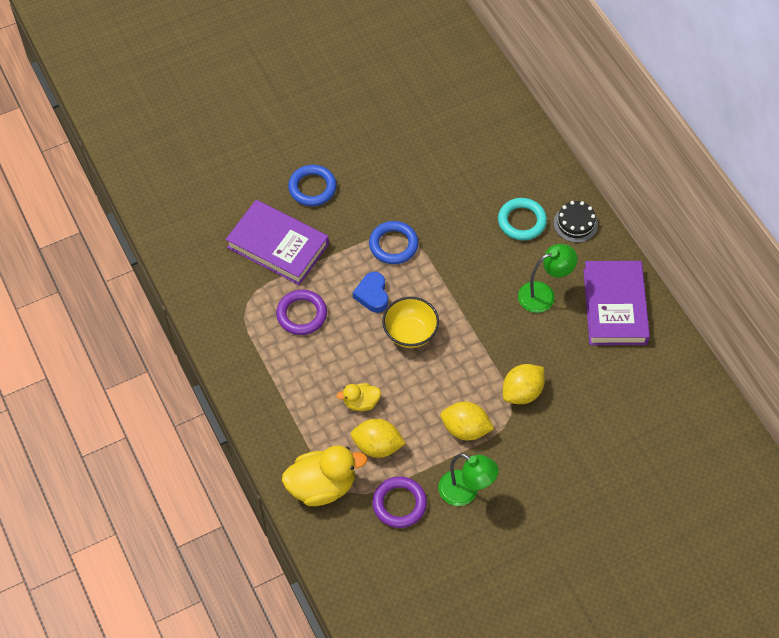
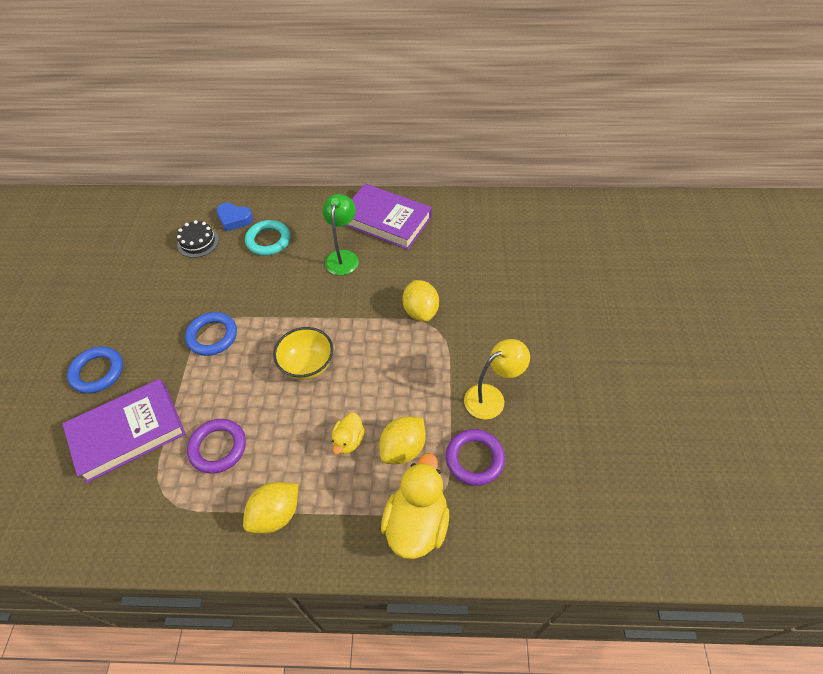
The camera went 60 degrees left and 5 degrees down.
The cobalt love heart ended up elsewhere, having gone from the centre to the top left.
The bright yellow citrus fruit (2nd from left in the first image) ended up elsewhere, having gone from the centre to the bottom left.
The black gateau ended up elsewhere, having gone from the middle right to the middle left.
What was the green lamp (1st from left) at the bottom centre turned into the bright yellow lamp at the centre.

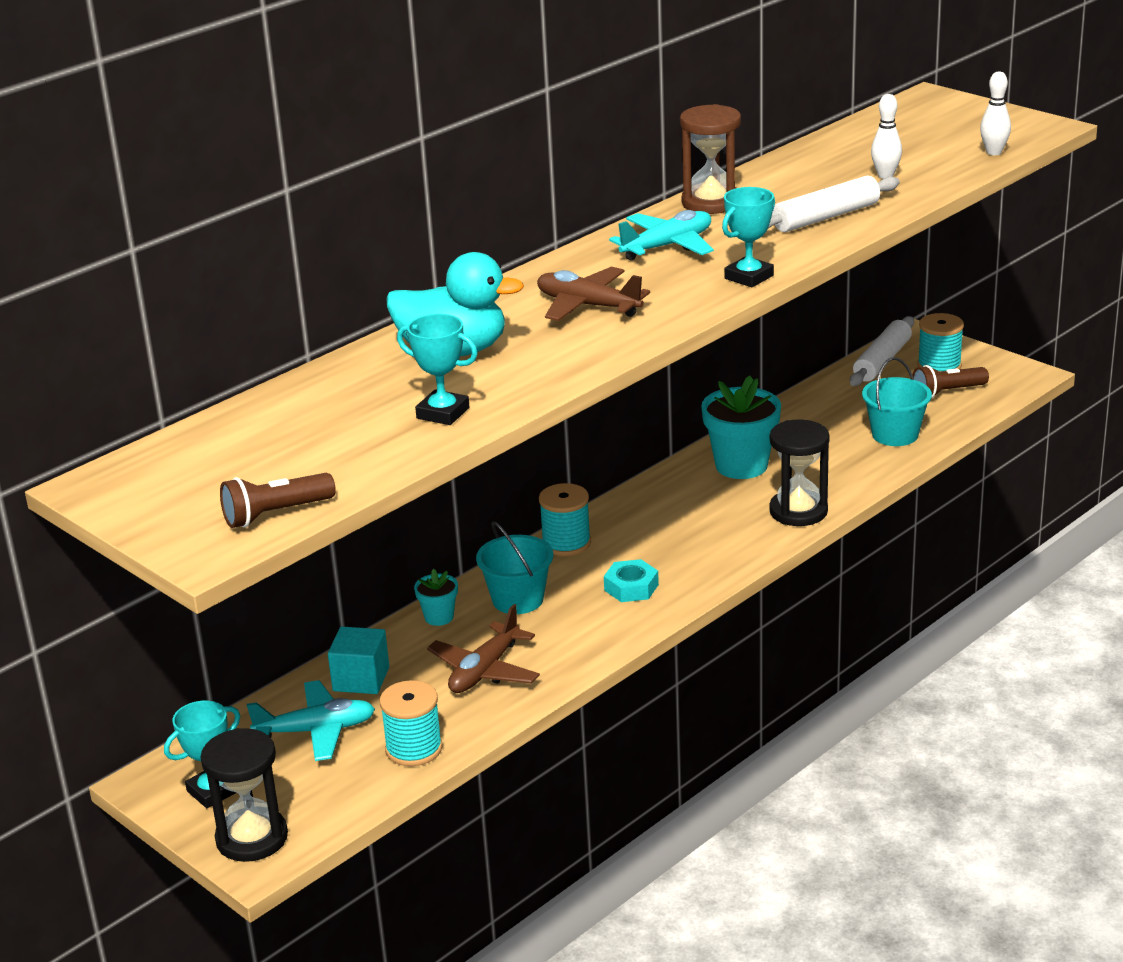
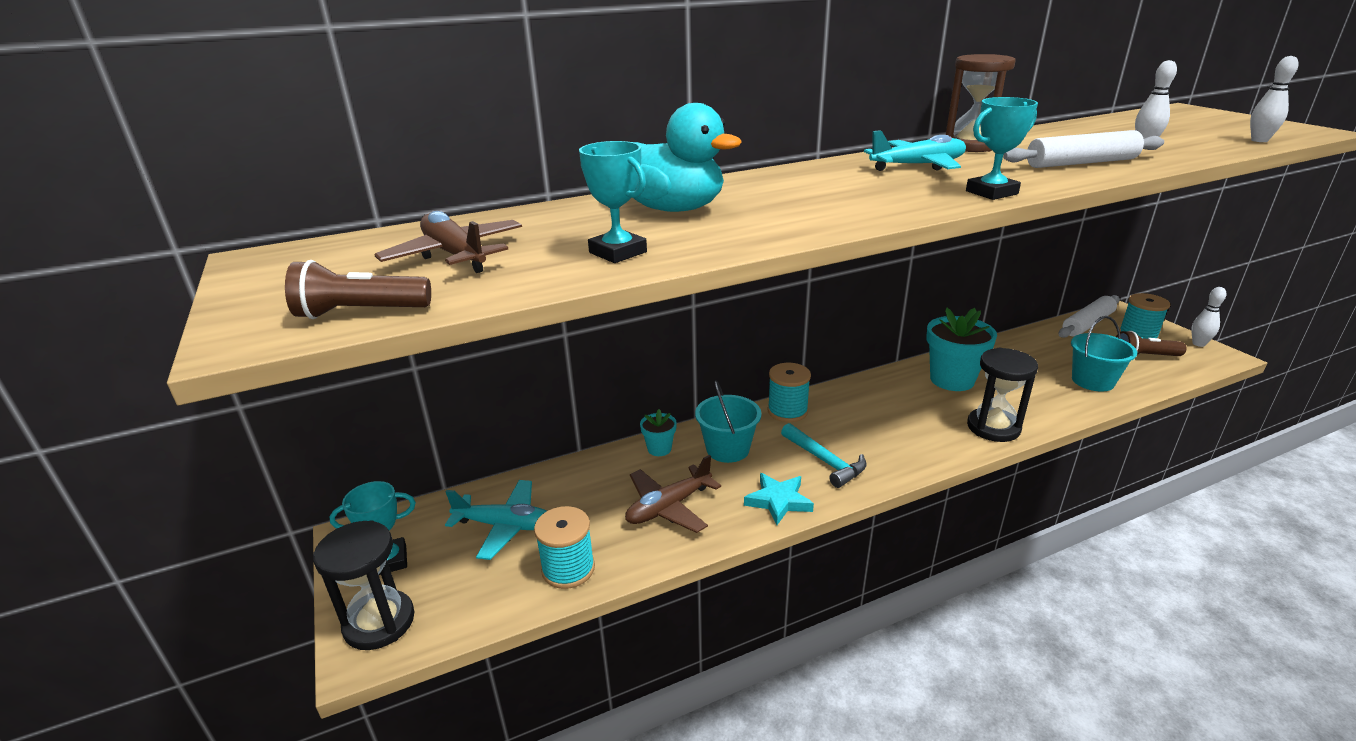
The camera went 20 degrees right and 0 degrees up.
The second view lost the aqua block at the bottom left.
The second view gained the aqua five-pointed star at the bottom centre.
The second view gained the pure white skittle (2nd from left) at the middle right.
The russet plane (2nd from left in the first image) ended up elsewhere, having gone from the top centre to the top left.
Where the aqua hexagon nut stood at the centre, the aqua hammer came to stand at the centre.

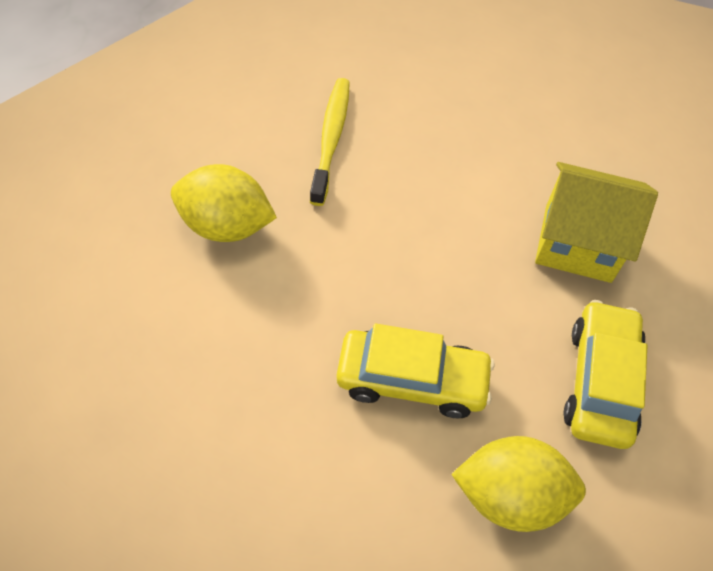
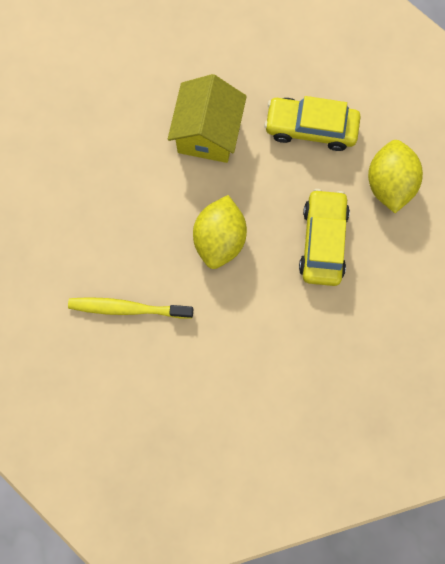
The camera went 90 degrees left and 20 degrees up.
The bright yellow citrus fruit (1st from left) ended up elsewhere, having gone from the middle left to the centre.

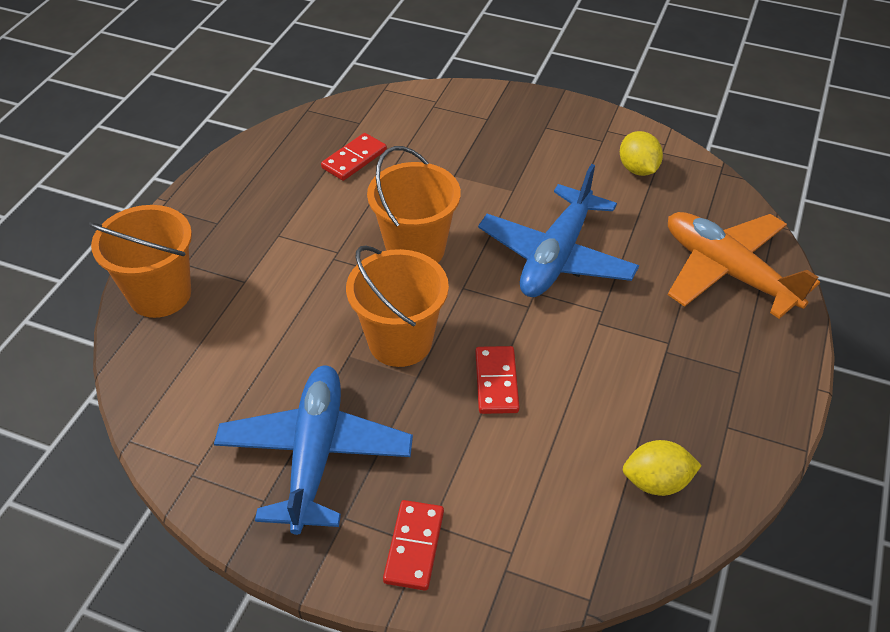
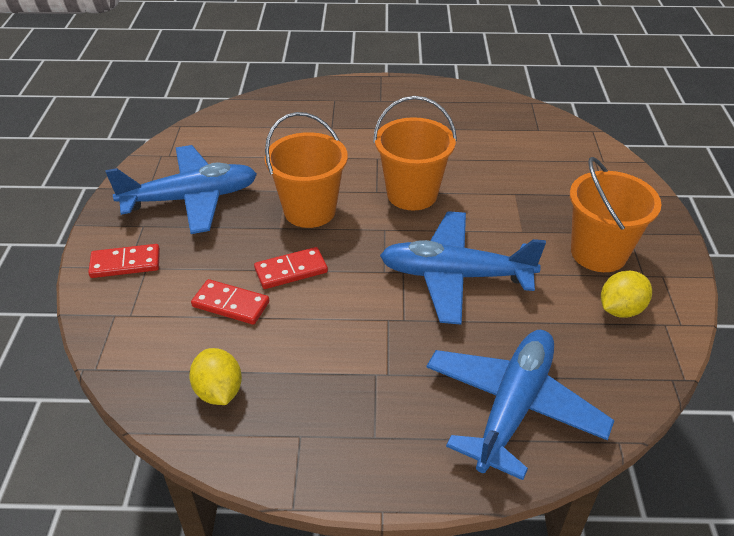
The camera went 70 degrees right and 5 degrees down.
The orange-coloured bucket (1st from left in the first image) ended up elsewhere, having gone from the middle left to the middle right.
The red domino tile (1st from left in the first image) ended up elsewhere, having gone from the top centre to the middle left.
What was the orange-coloured plane at the middle right turned into the cobalt plane (3rd from left) at the bottom right.

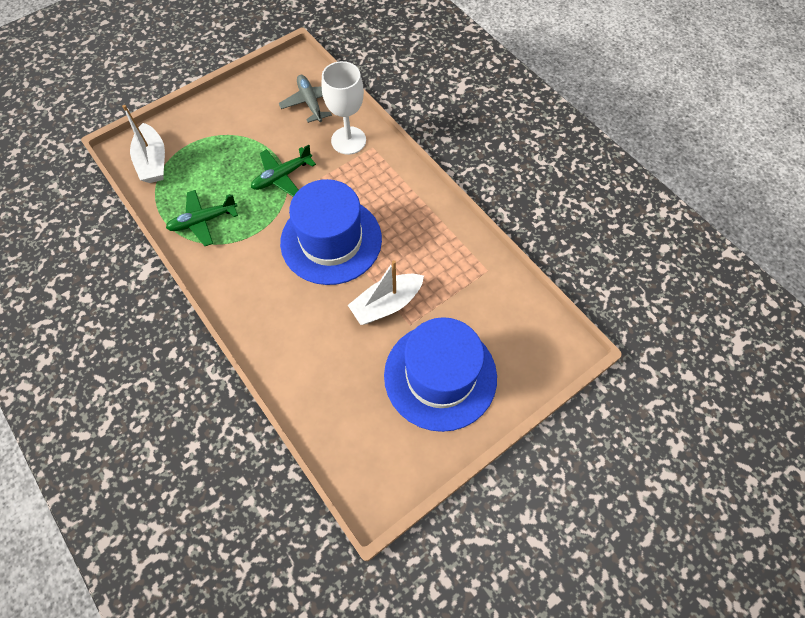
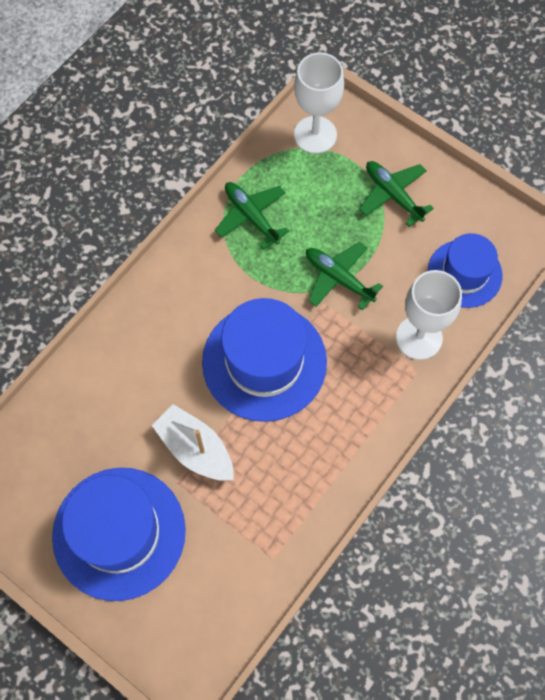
The camera went 75 degrees right and 5 degrees up.
The second view gained the green plane (3rd from left) at the top right.
Where the pure white toy boat (1st from left) stood at the top left, the pure white wine glass (1st from left) came to stand at the top centre.
Where the grey plane stood at the top centre, the cobalt tall hat (3rd from left) came to stand at the middle right.

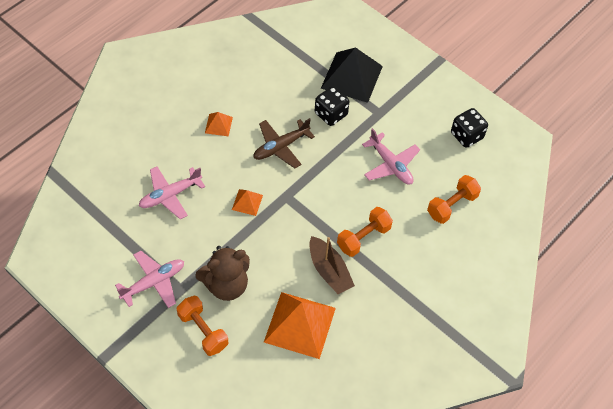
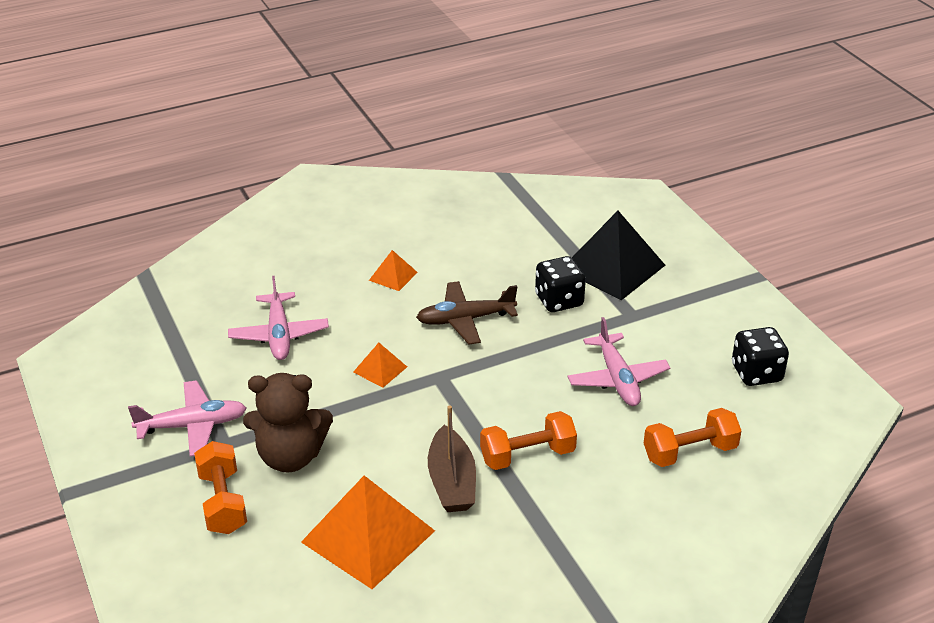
The camera went 25 degrees right and 20 degrees down.
The rose-pink plane (2nd from left) at the middle left ended up facing another way, 90 degrees counterclockwise from before.

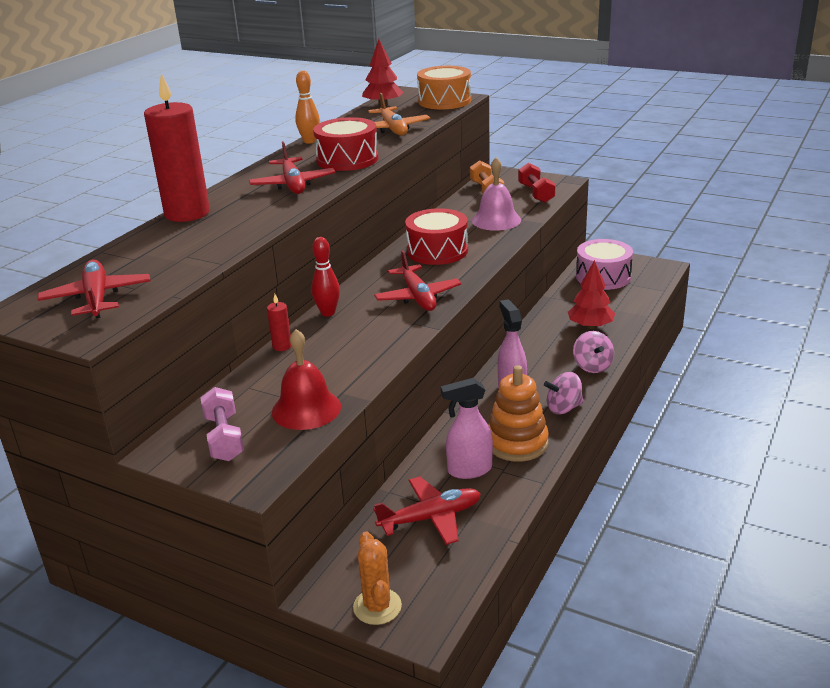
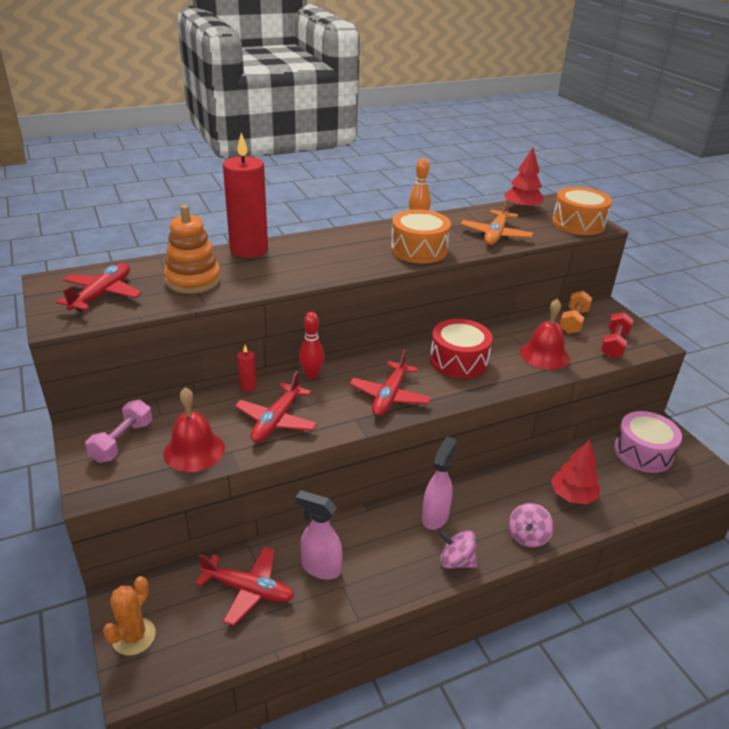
The camera went 35 degrees right and 5 degrees up.
The red plane (2nd from left in the first image) ended up elsewhere, having gone from the top centre to the centre.
The orange-coloured ring stacker ended up elsewhere, having gone from the centre to the middle left.
What was the red drum (1st from left) at the top centre turned into the orange-coloured drum (1st from left) at the top centre.
What was the rose-pink school bell at the top centre turned into the red school bell (2nd from left) at the middle right.

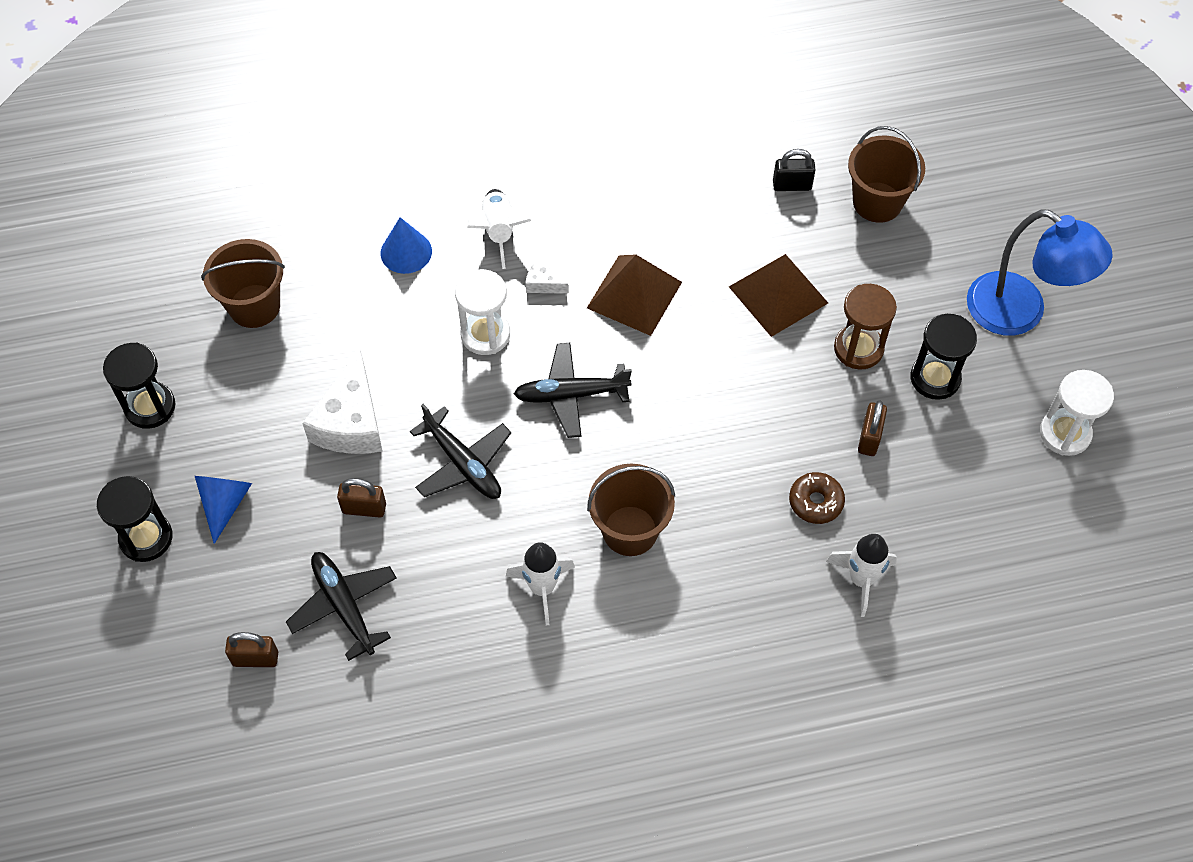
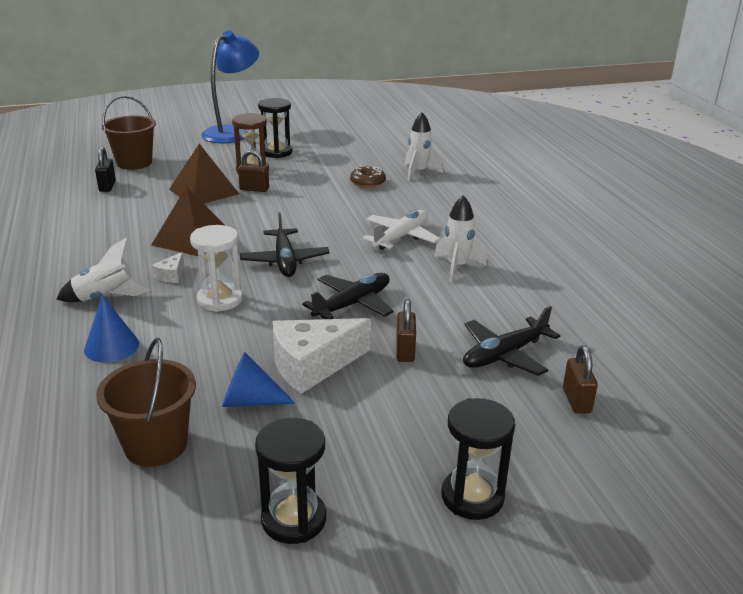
The camera went 95 degrees left and 30 degrees down.
The second view lost the pure white hourglass (2nd from left) at the middle right.
The cobalt solid cone (1st from left in the first image) ended up elsewhere, having gone from the middle left to the centre.
The russet padlock (3rd from left in the first image) ended up elsewhere, having gone from the middle right to the top centre.
Where the russet bucket (2nd from left) stood at the centre, the pure white plane came to stand at the centre.
The pure white piece of cheese (1st from left in the first image) at the middle left ended up facing another way, 150 degrees clockwise from before.

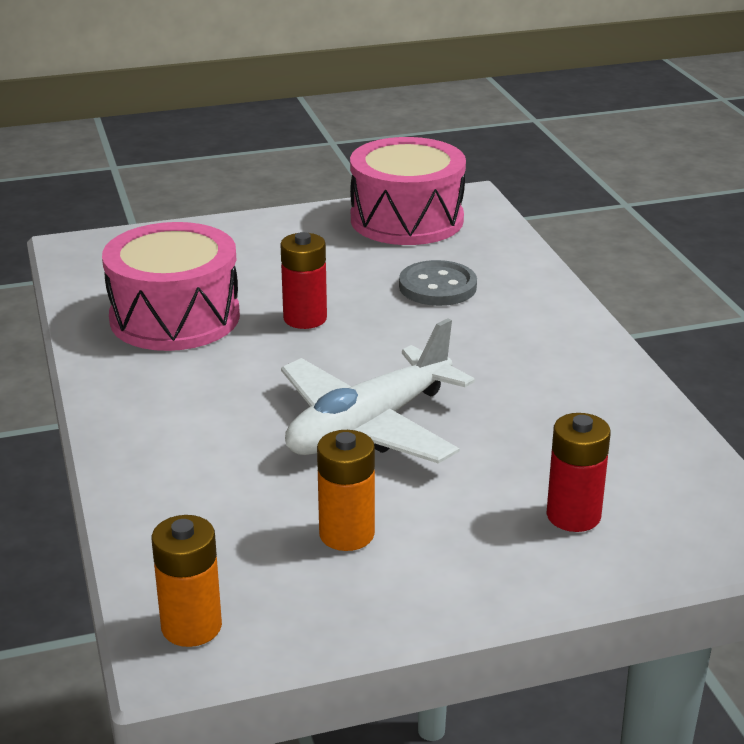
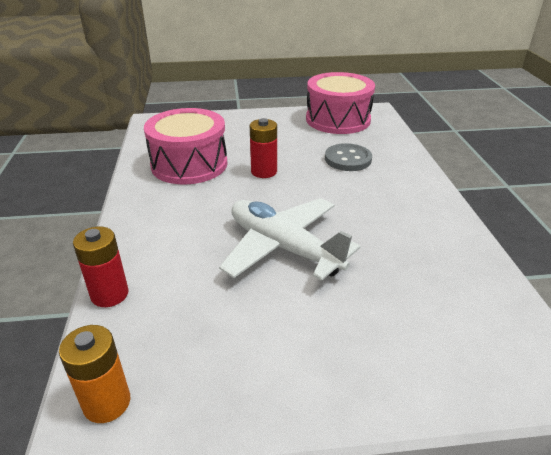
The camera went 10 degrees right and 5 degrees up.
The second view lost the orange-coloured battery (2nd from left) at the centre.
The red battery (2nd from left in the first image) ended up elsewhere, having gone from the middle right to the middle left.
The pure white plane at the centre ended up facing another way, 75 degrees clockwise from before.

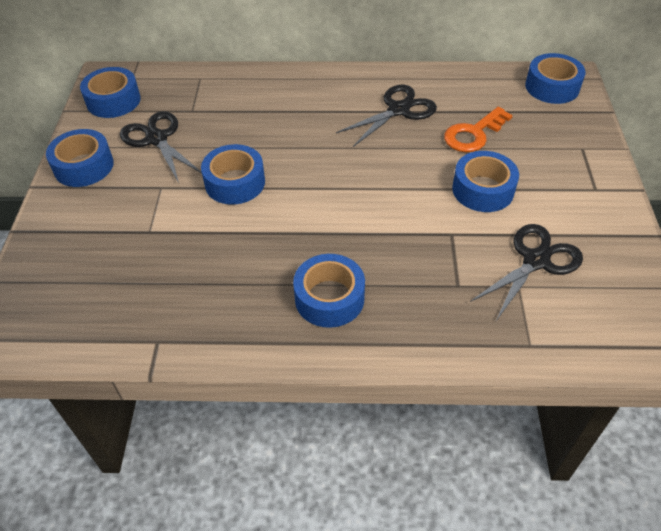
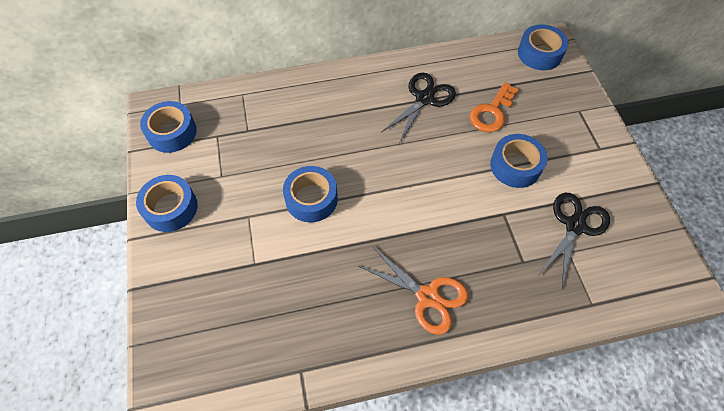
The camera went 15 degrees left and 10 degrees up.
The second view lost the black scissors (1st from left) at the top left.
Where the cobalt roll of tape (4th from left) stood at the centre, the orange-coloured scissors came to stand at the bottom centre.

